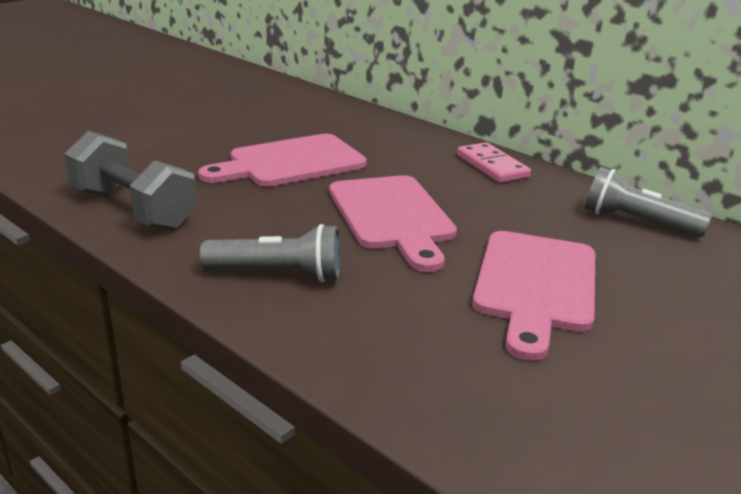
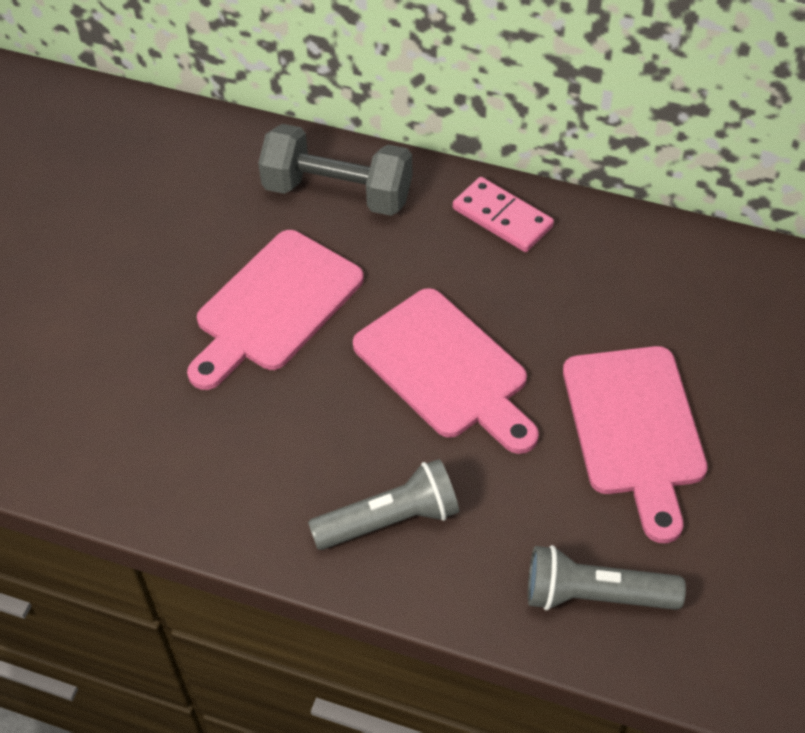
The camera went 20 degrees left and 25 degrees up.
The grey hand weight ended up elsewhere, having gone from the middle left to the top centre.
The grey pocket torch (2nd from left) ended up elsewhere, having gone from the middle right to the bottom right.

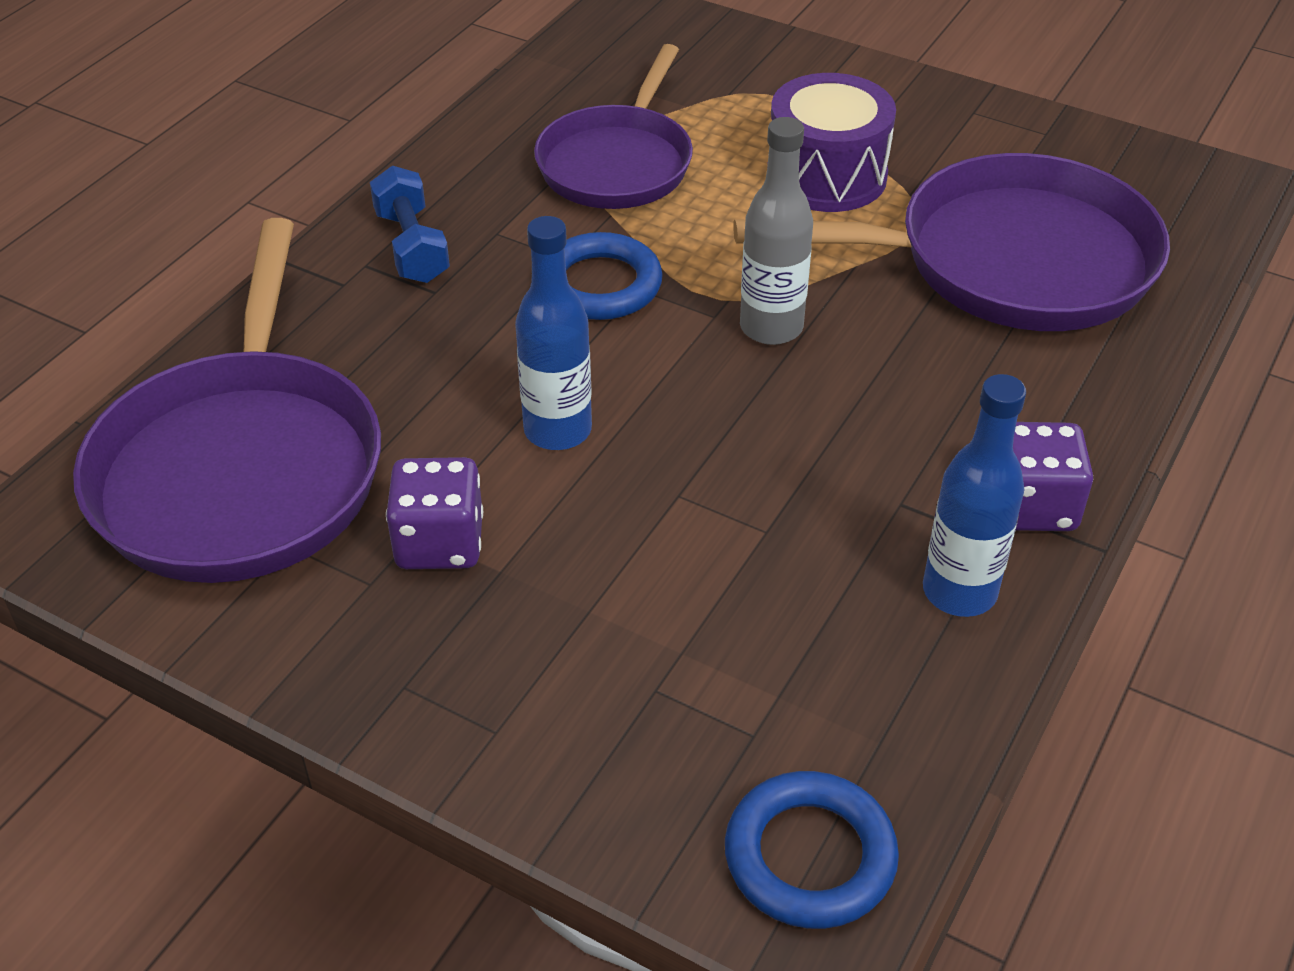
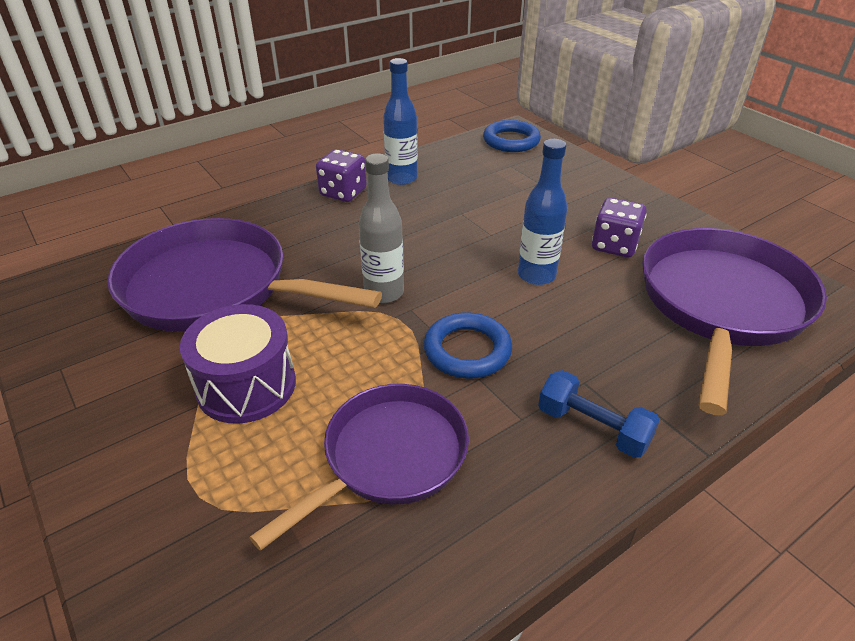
The camera went 155 degrees left and 5 degrees down.
The cobalt hand weight at the top left ended up facing another way, 60 degrees counterclockwise from before.

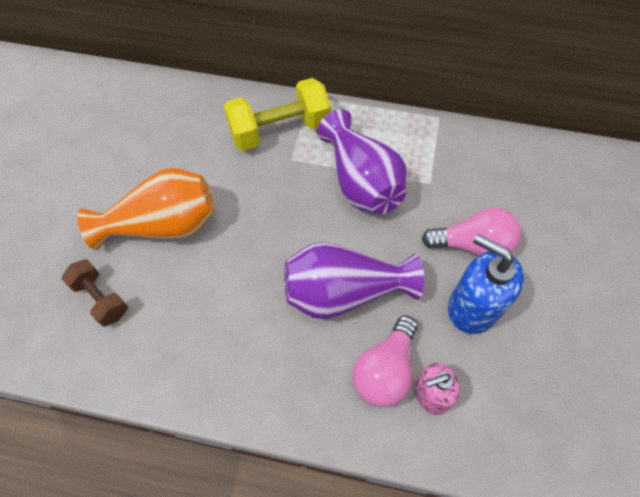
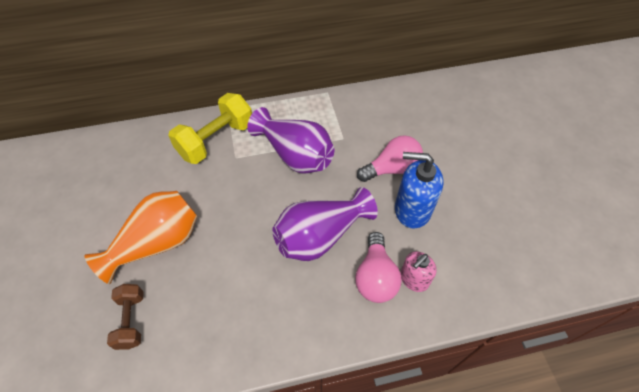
The camera went 25 degrees left and 5 degrees down.
The russet hand weight at the middle left ended up facing another way, 60 degrees clockwise from before.

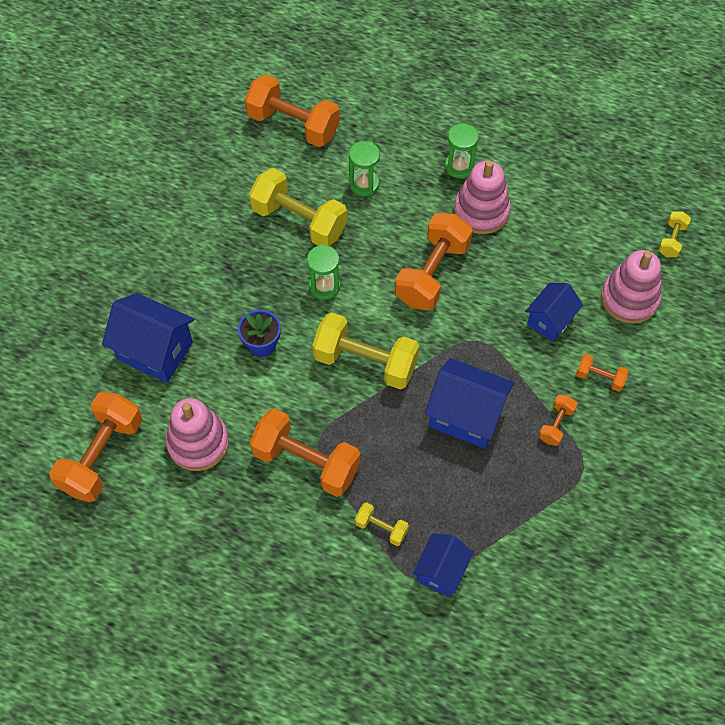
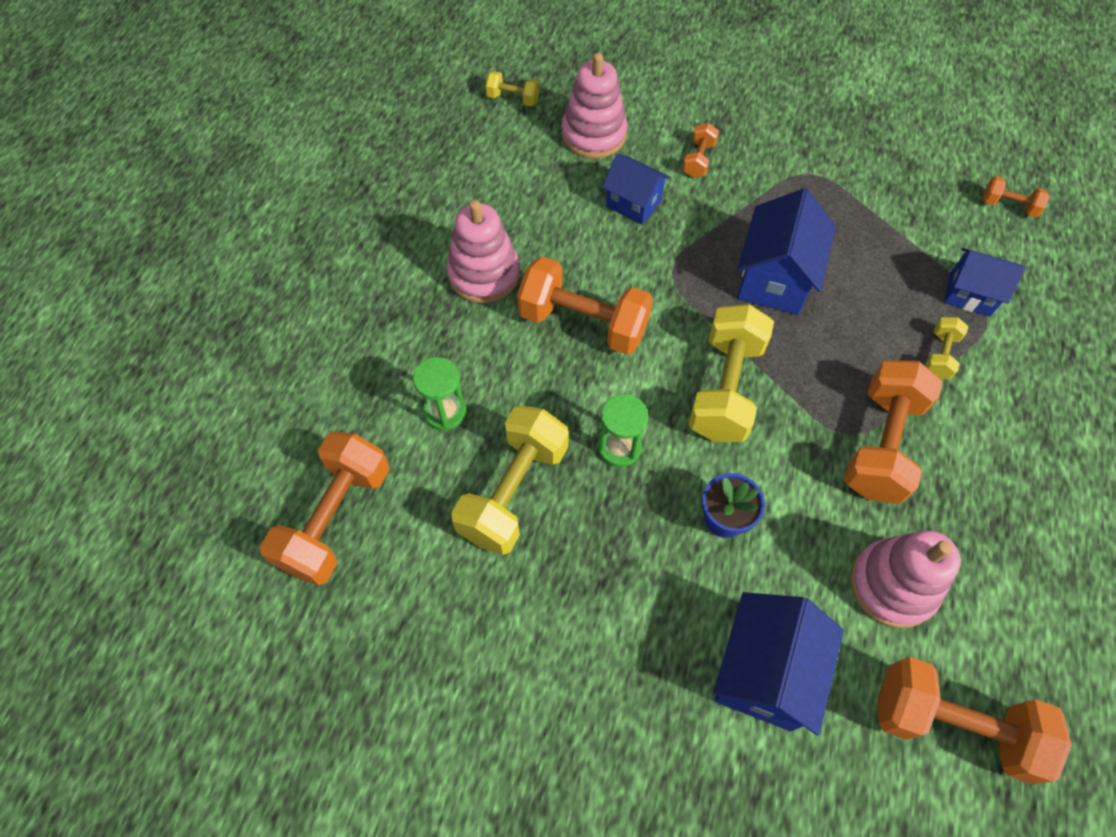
The camera went 95 degrees left and 0 degrees up.
The second view lost the green hourglass (3rd from left) at the top centre.
The orange-coloured hand weight (5th from left in the first image) ended up elsewhere, having gone from the middle right to the top right.

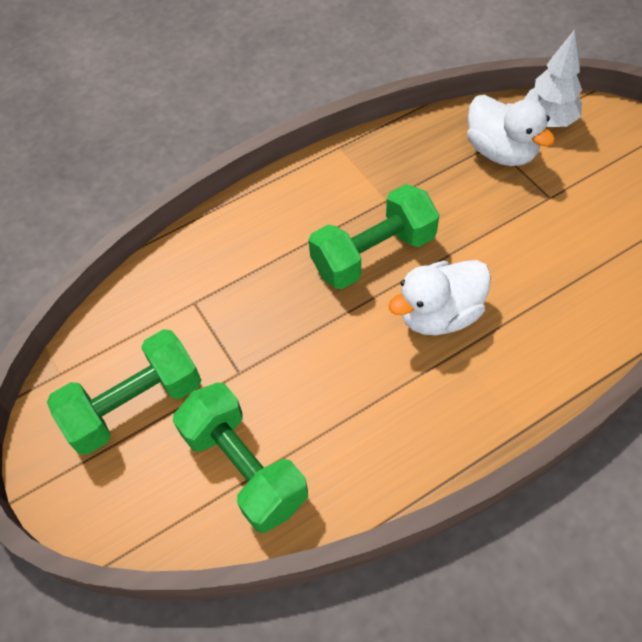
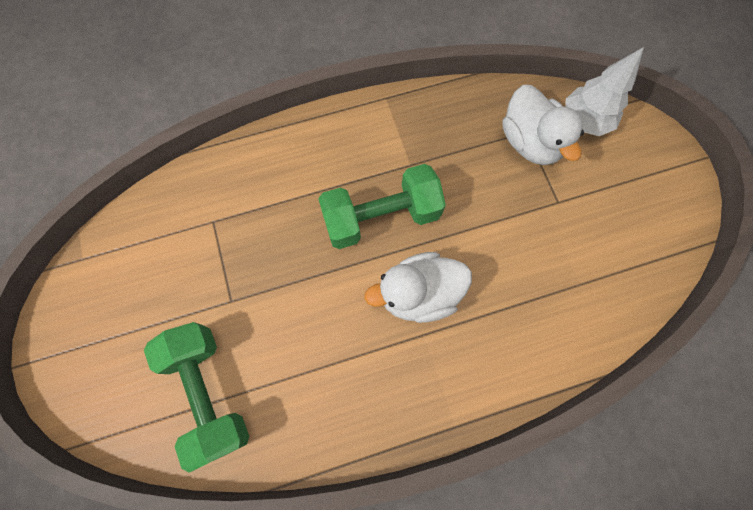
The camera went 10 degrees right and 15 degrees up.
The second view lost the green hand weight (1st from left) at the middle left.

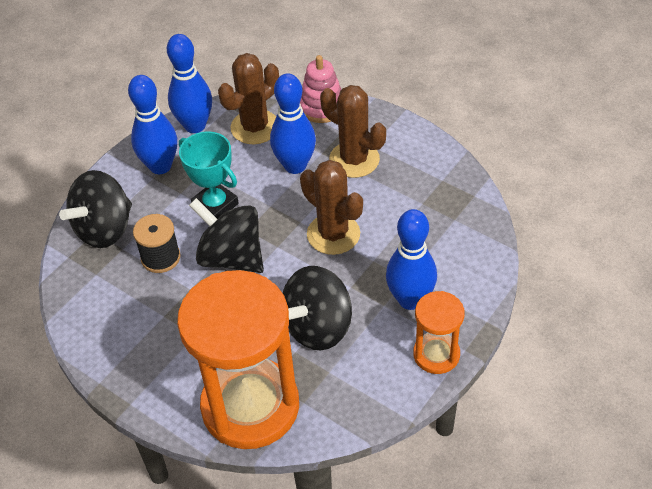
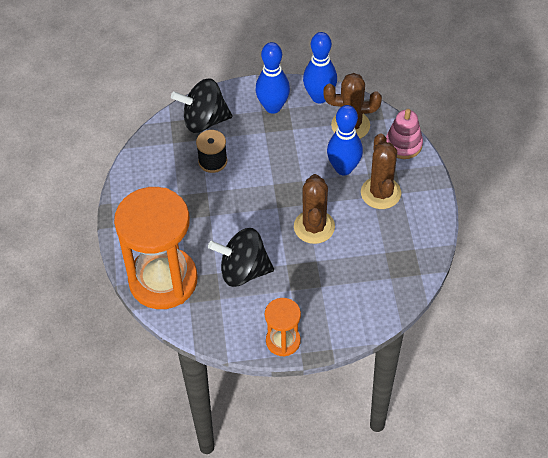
The camera went 45 degrees right and 5 degrees up.
The second view lost the aqua prize cup at the middle left.
The second view lost the black spinning top (2nd from left) at the centre.
The second view lost the cobalt skittle (4th from left) at the centre.

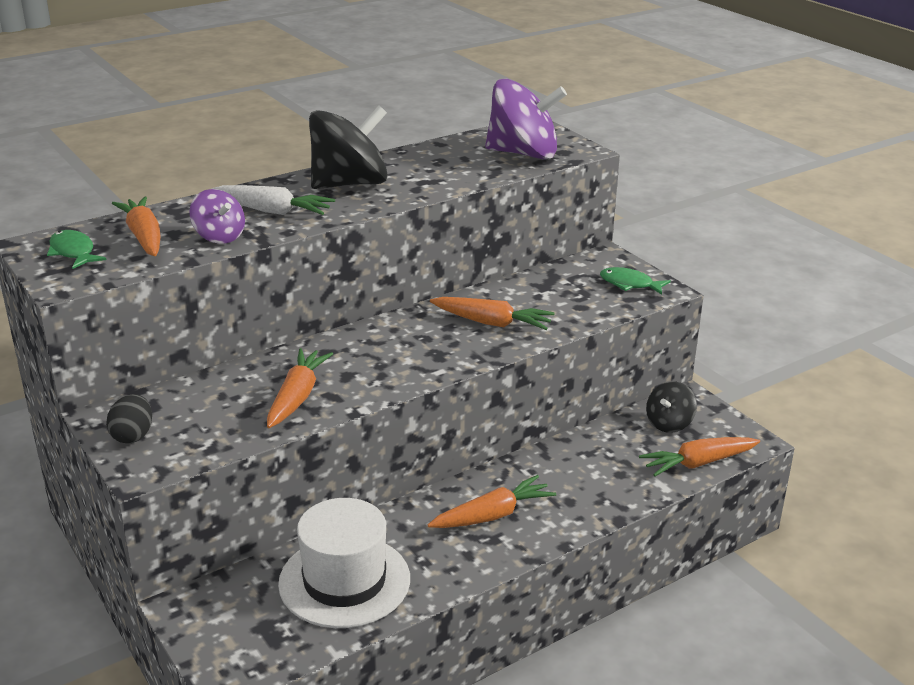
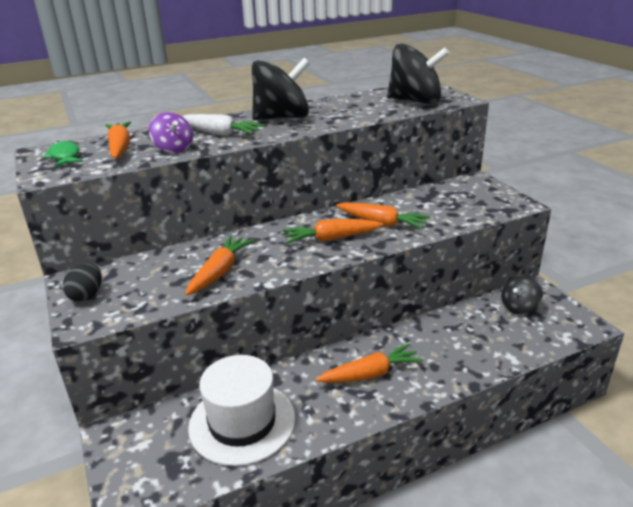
The camera went 10 degrees right and 0 degrees up.
The second view lost the green toy fish (2nd from left) at the middle right.
The orange-coloured root vegetable (5th from left in the first image) ended up elsewhere, having gone from the middle right to the centre.
What was the violet spinning top (2nd from left) at the top centre turned into the black spinning top (2nd from left) at the top centre.

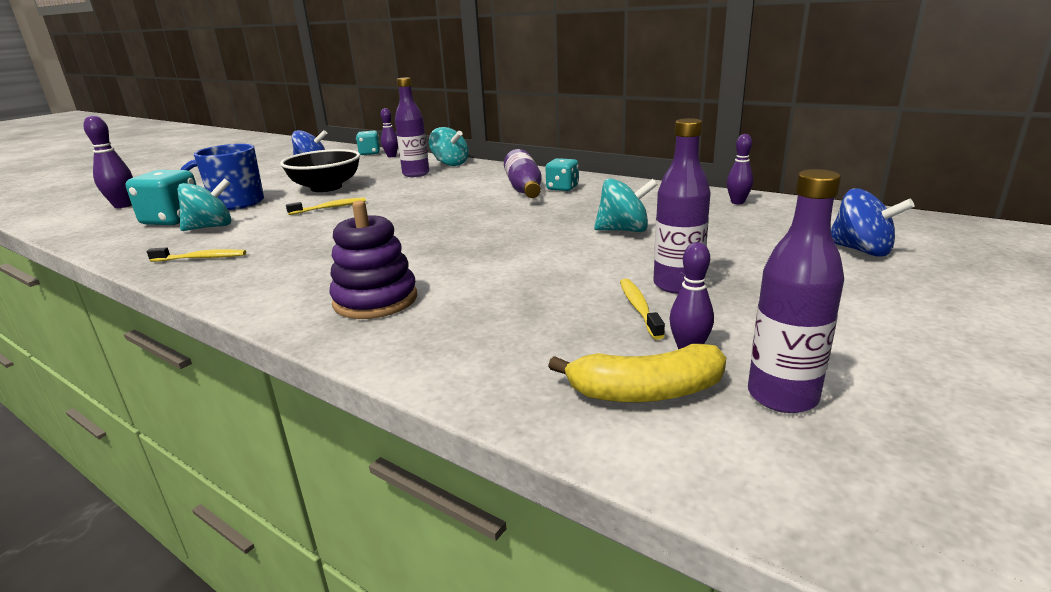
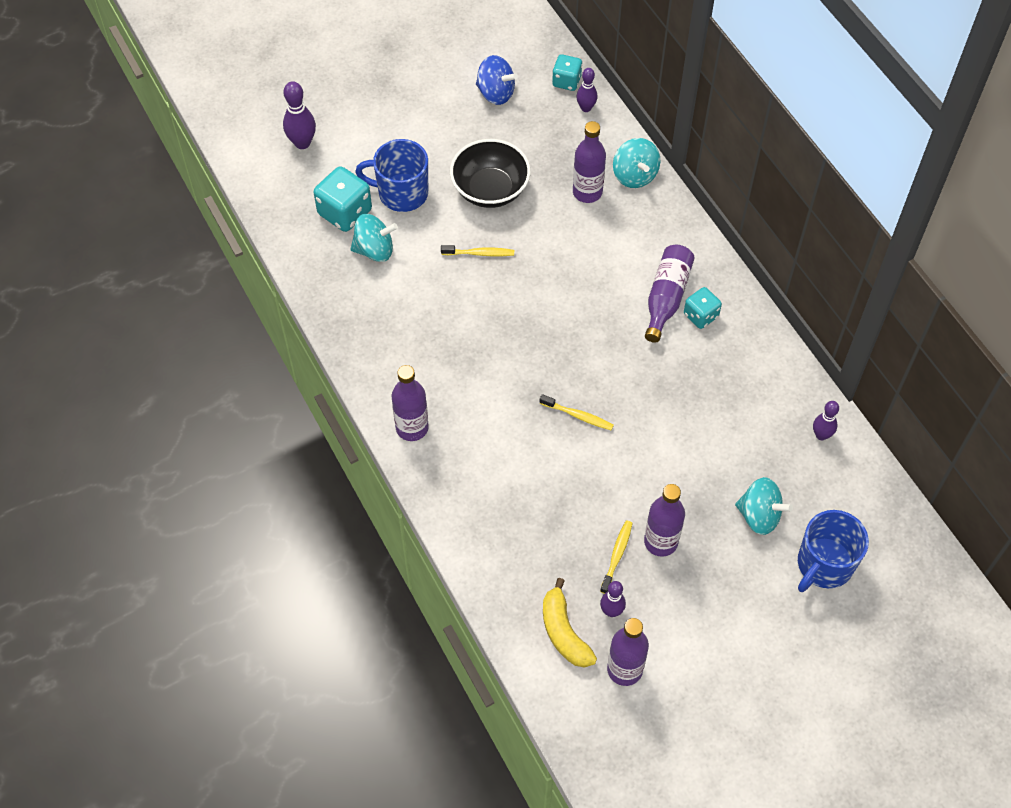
The camera went 25 degrees right and 35 degrees up.
The second view lost the violet ring stacker at the centre.
The second view gained the violet drink bottle (1st from left) at the centre.
The bright yellow toothbrush (1st from left in the first image) ended up elsewhere, having gone from the middle left to the centre.
The aqua spinning top (3rd from left) ended up elsewhere, having gone from the centre to the middle right.
Where the cobalt spinning top (2nd from left) stood at the middle right, the cobalt coffee mug (2nd from left) came to stand at the bottom right.
The bright yellow toy banana at the centre ended up facing another way, 45 degrees clockwise from before.

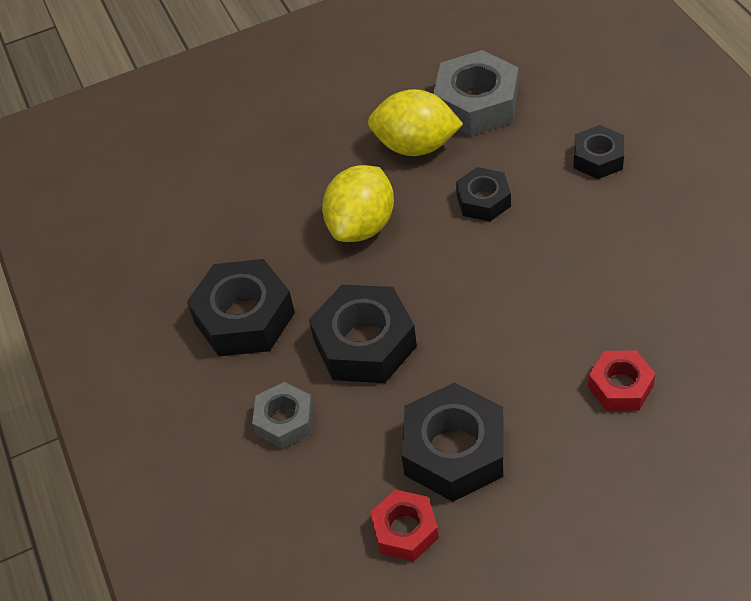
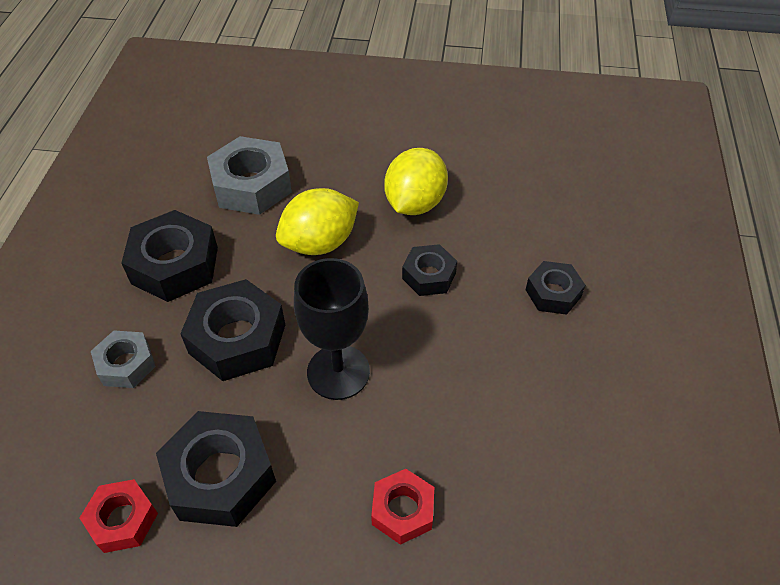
The camera went 25 degrees right and 0 degrees up.
The second view gained the black wine glass at the centre.
The grey hexagon nut (2nd from left) ended up elsewhere, having gone from the top centre to the top left.
The bright yellow citrus fruit (2nd from left) at the top centre ended up facing another way, 75 degrees clockwise from before.

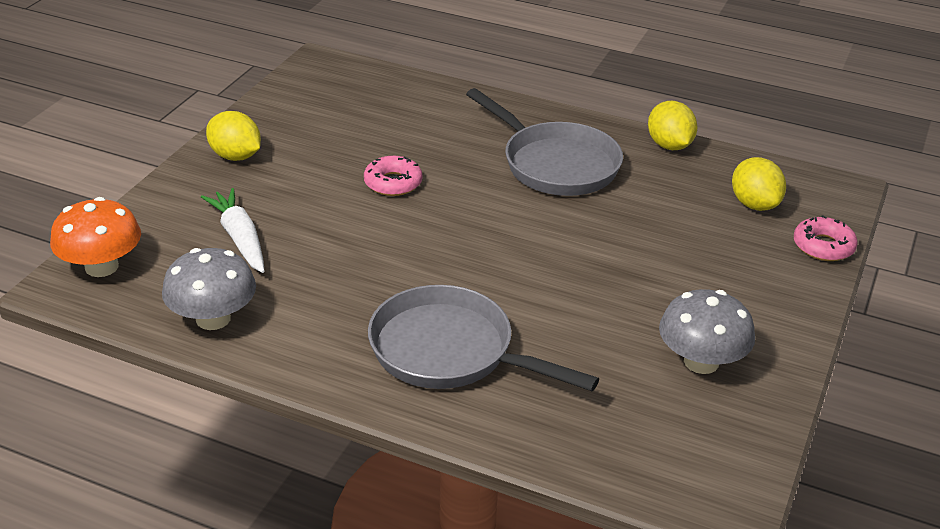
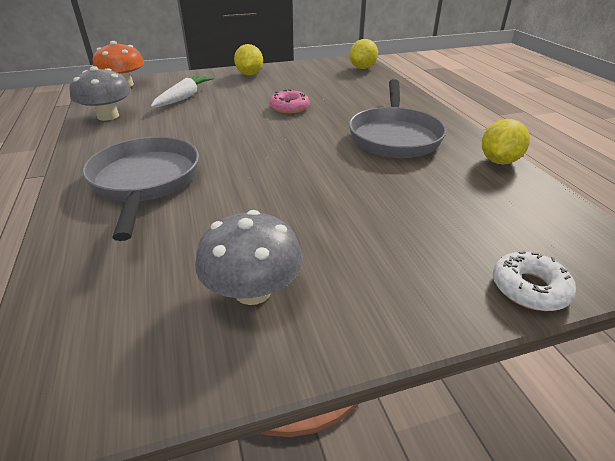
The camera went 50 degrees right and 0 degrees up.
The bright yellow citrus fruit (3rd from left in the first image) ended up elsewhere, having gone from the middle right to the top centre.
What was the rose-pink doughnut (2nd from left) at the middle right turned into the pure white doughnut at the middle right.

